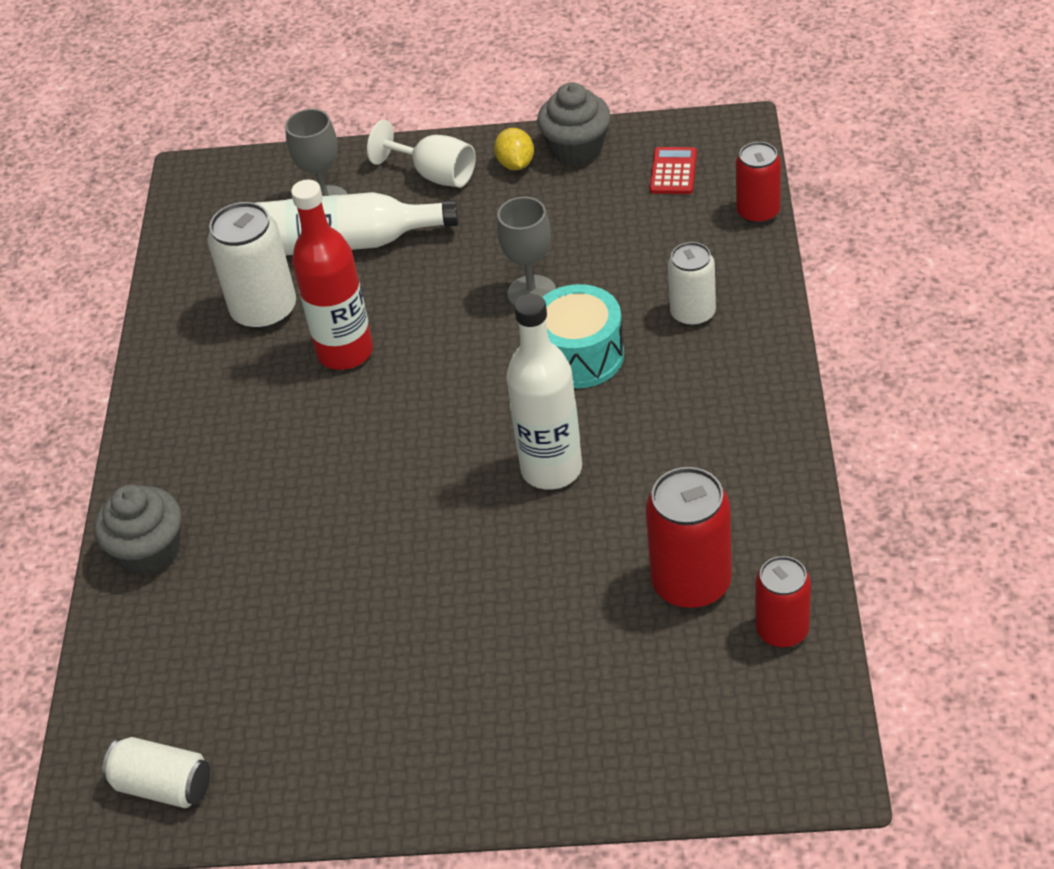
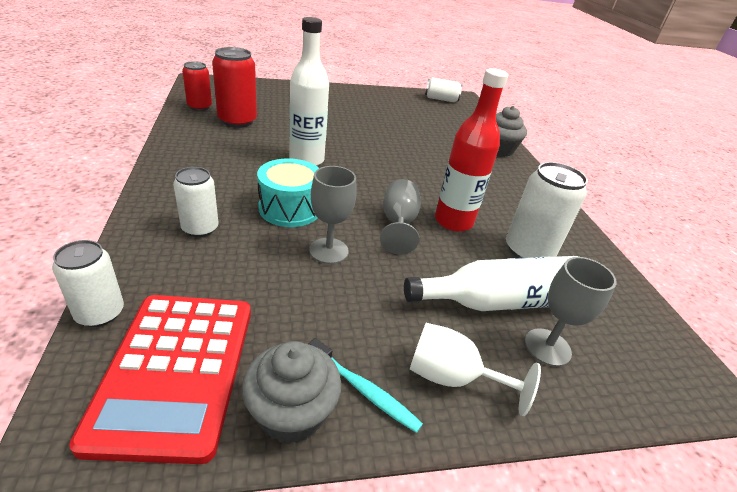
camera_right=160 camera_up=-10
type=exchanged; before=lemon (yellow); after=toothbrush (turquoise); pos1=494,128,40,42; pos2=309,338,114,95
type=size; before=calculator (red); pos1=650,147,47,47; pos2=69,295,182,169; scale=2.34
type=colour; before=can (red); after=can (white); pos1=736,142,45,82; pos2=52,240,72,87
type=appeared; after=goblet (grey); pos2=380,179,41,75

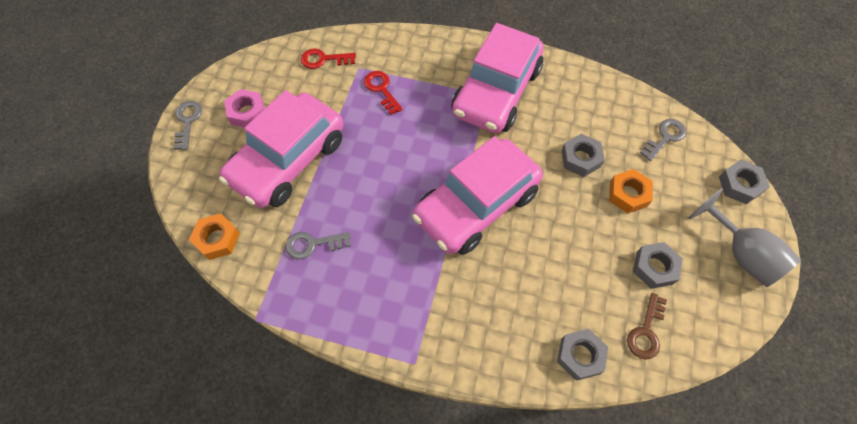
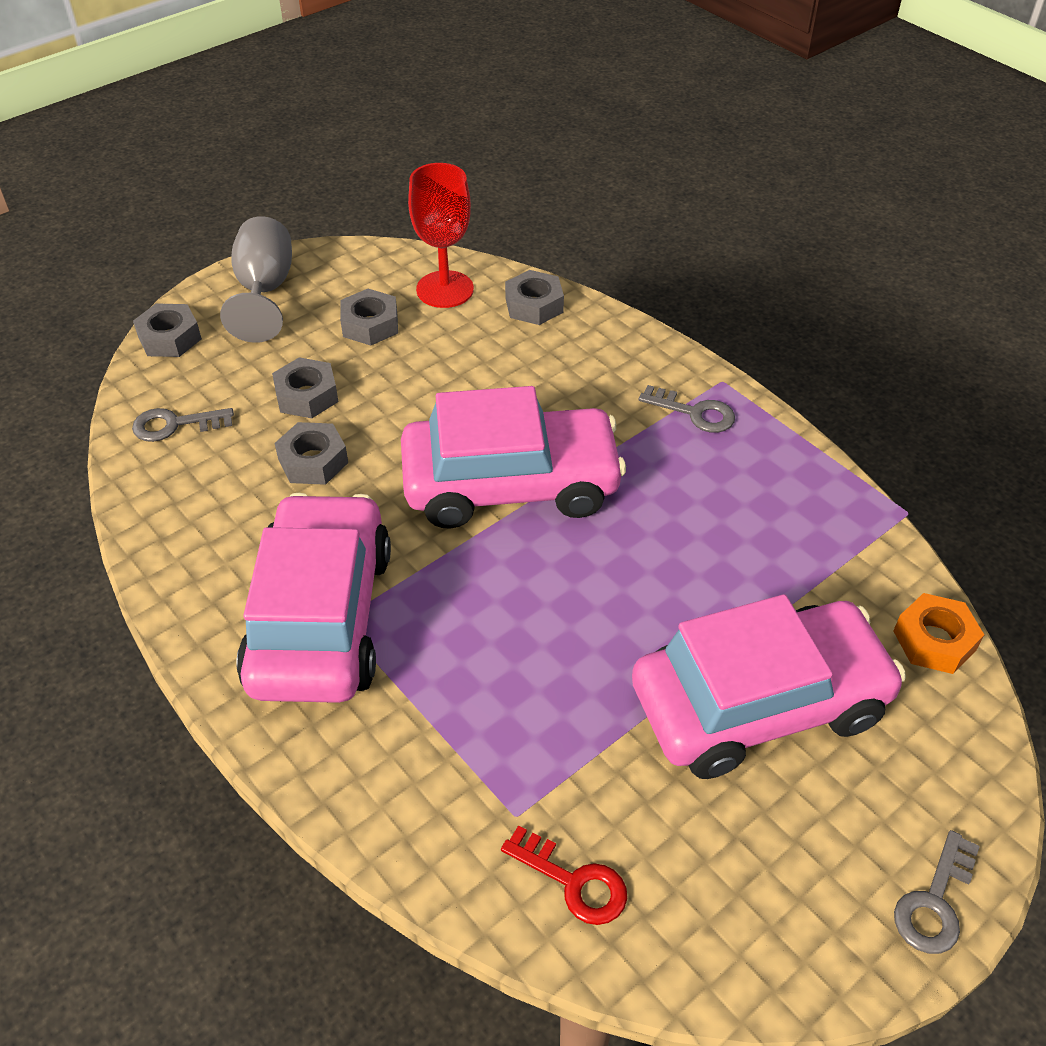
camera_right=-145 camera_up=-15
type=missing; before=nut (pink); pos1=224,89,40,39
type=relocated; before=key (grey); pos1=286,232,65,28; pos2=638,385,97,48
type=missing; before=key (red); pos1=364,71,39,44
type=spun; before=car (pink); pos1=451,23,93,110; pos2=236,493,155,210; turn=-60
type=colour; before=nut (orange); after=nut (grey); pos1=609,169,44,45; pos2=272,357,66,61
type=exchanged; before=key (brown); after=goblet (red); pos1=627,293,40,67; pos2=408,163,66,145

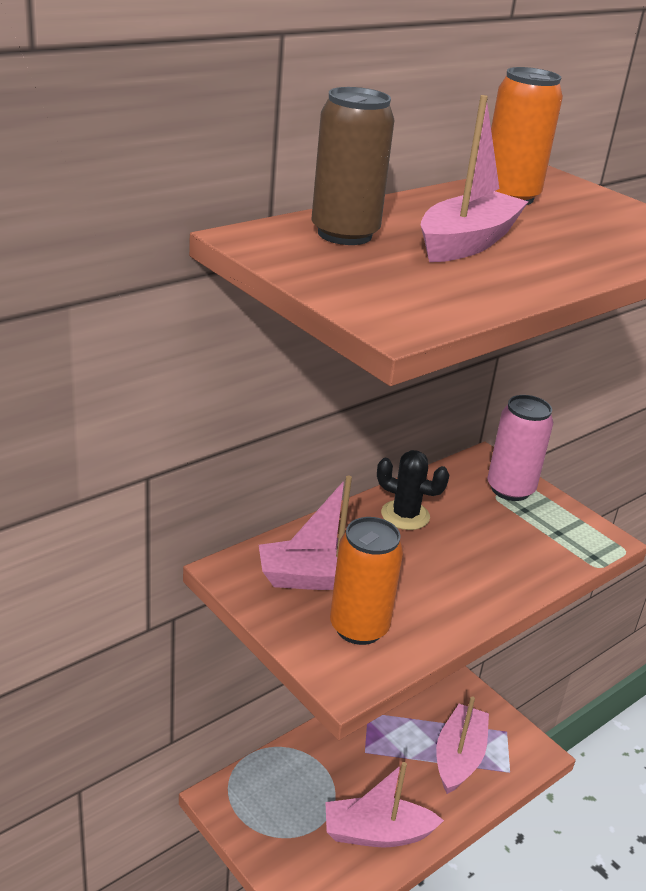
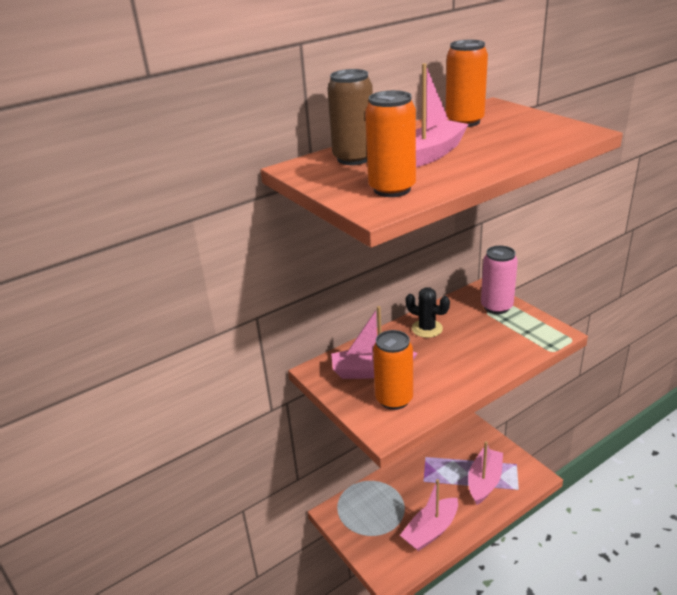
camera_right=10 camera_up=0
type=spun; before=boat (pink); pos1=325,762,119,85; pos2=400,479,58,72; turn=-45
type=appeared; after=can (orange); pos2=365,90,51,107

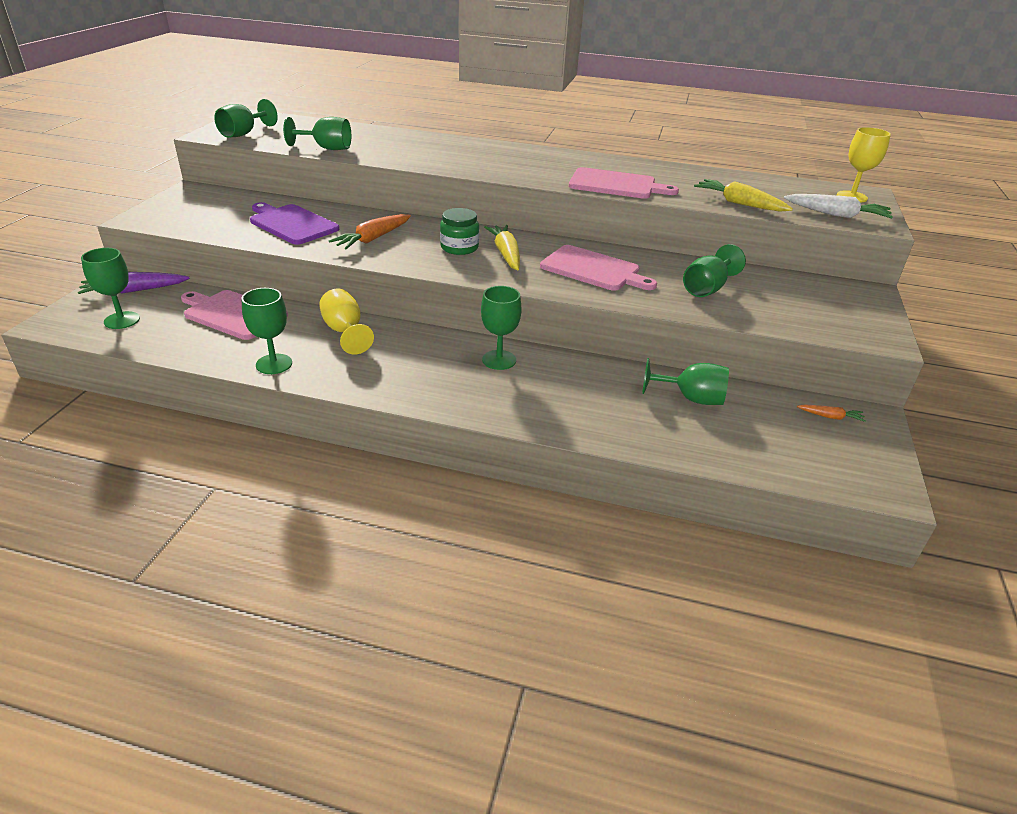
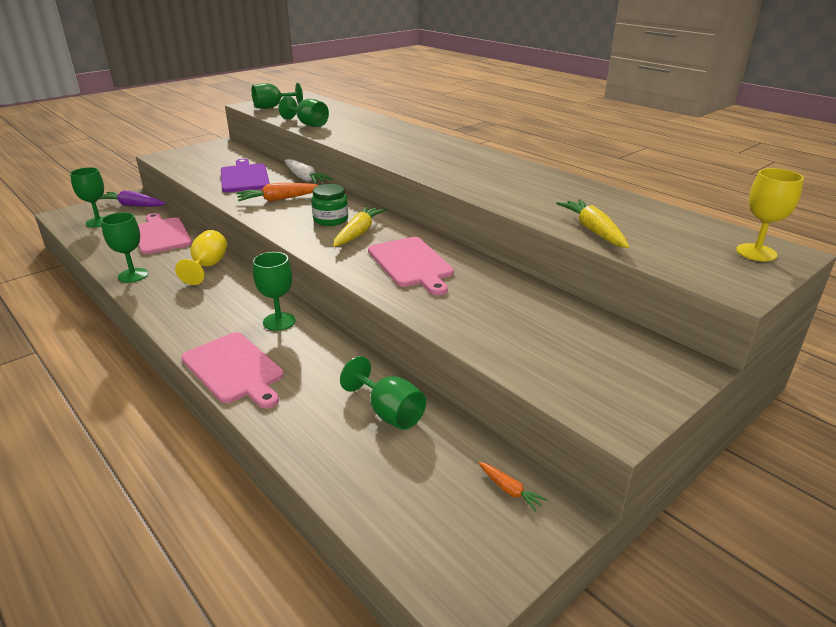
camera_right=35 camera_up=-5
type=relocated; before=cutting board (pink); pos1=569,167,110,32; pos2=181,332,103,77
type=missing; before=goblet (green); pos1=683,244,63,53
type=relocated; before=carrot (white); pos1=784,194,109,24; pos2=284,159,49,25

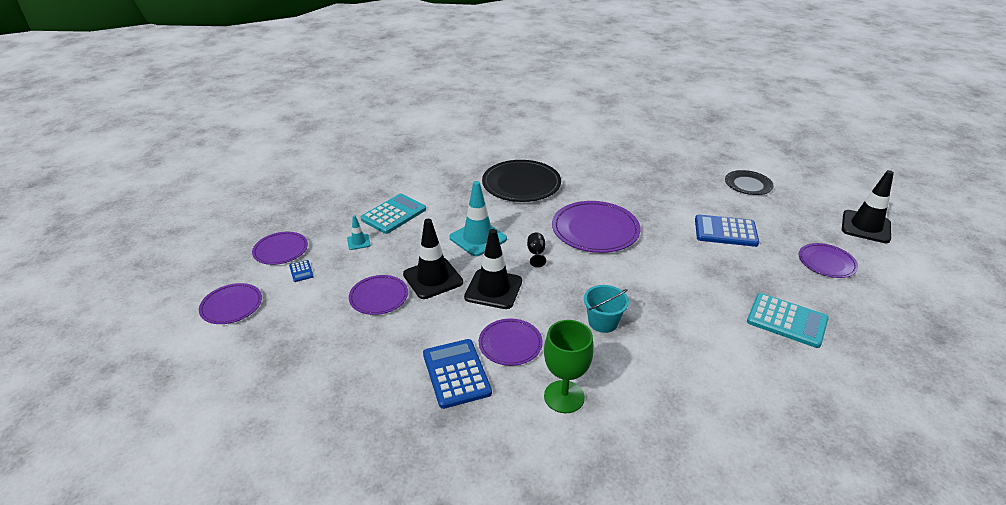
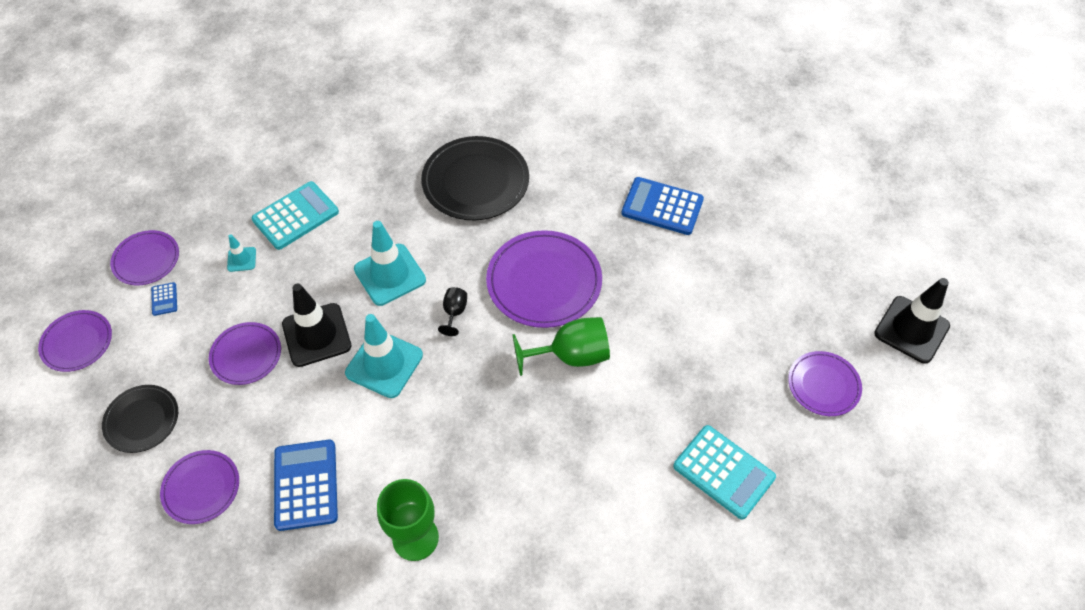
camera_right=10 camera_up=20
type=colour; before=traffic cone (black); after=traffic cone (turquoise); pos1=464,229,58,80; pos2=345,314,78,84
type=relocated; before=plate (purple); pos1=479,319,64,47; pos2=160,450,79,74
type=missing; before=bucket (turquoise); pos1=584,285,45,48
type=relocated; before=calculator (blue); pos1=695,214,64,33; pos2=621,177,83,58
type=relocated; before=plate (black); pos1=725,170,49,25; pos2=102,385,76,68
type=appeared; after=goblet (green); pos2=513,317,97,59

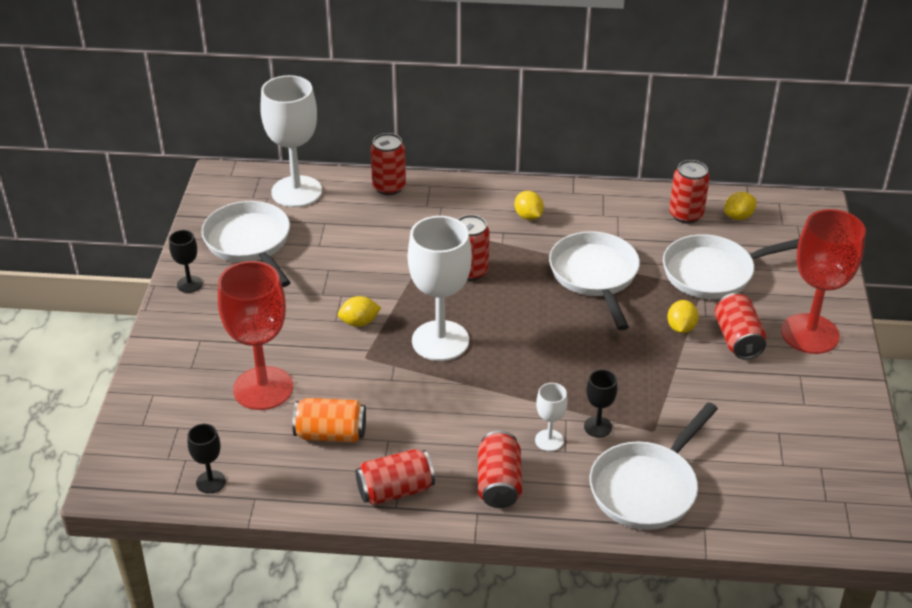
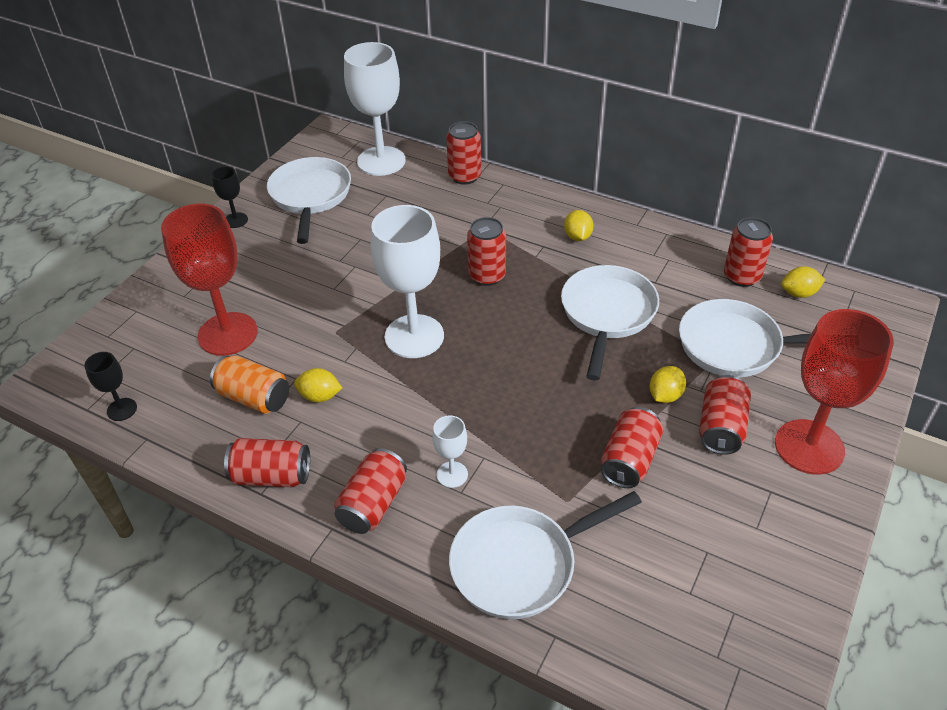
camera_right=25 camera_up=5
type=relocated; before=lemon (yellow); pos1=338,296,43,31; pos2=294,368,48,35
type=missing; before=goblet (black); pos1=584,369,33,69
type=appeared; after=can (red); pos2=601,407,62,81

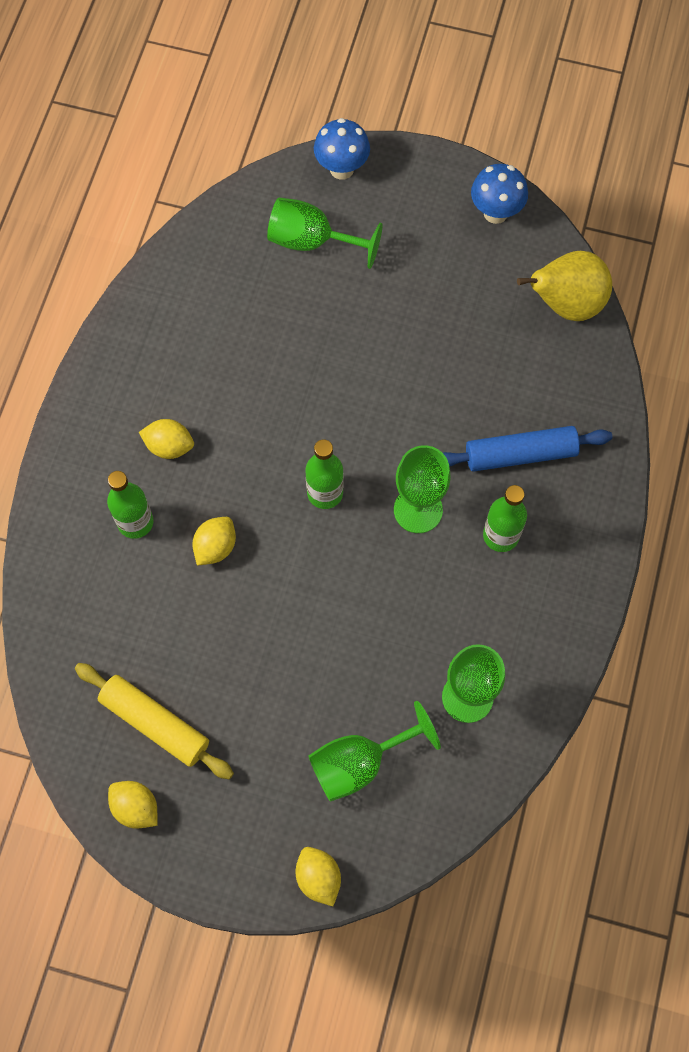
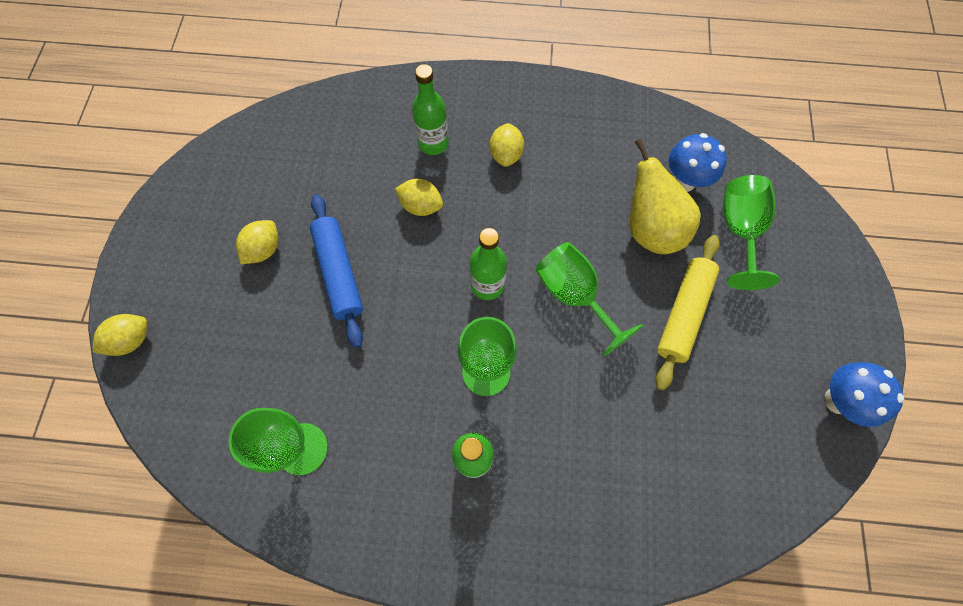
camera_right=80 camera_up=0
type=relocated; before=rolling pin (yellow); pos1=75,663,159,116; pos2=655,235,65,156
type=relocated; before=lemon (yellow); pos1=108,781,50,48; pos2=236,220,43,44
type=relocated; before=goblet (green); pos1=308,701,133,101; pos2=535,242,108,114
type=relocated; before=mushroom (blue); pos1=314,118,56,62; pos2=668,133,59,59
type=relocated; before=rolling pin (blue); pos1=443,426,169,46; pos2=310,194,53,154
type=relocated; before=pear (yellow); pos1=517,251,95,70; pos2=630,139,71,115

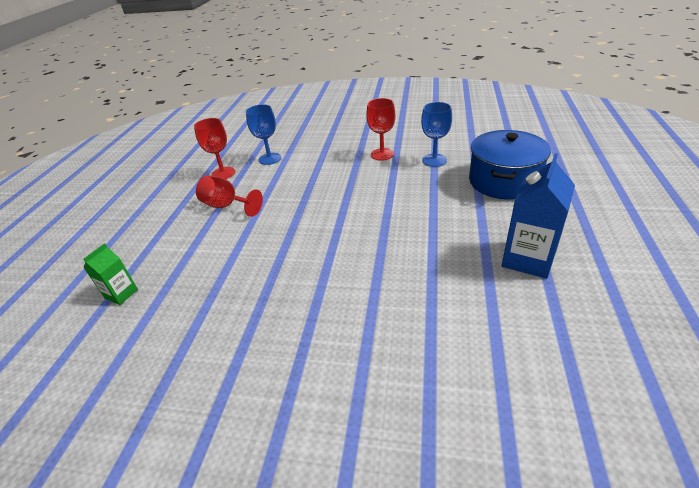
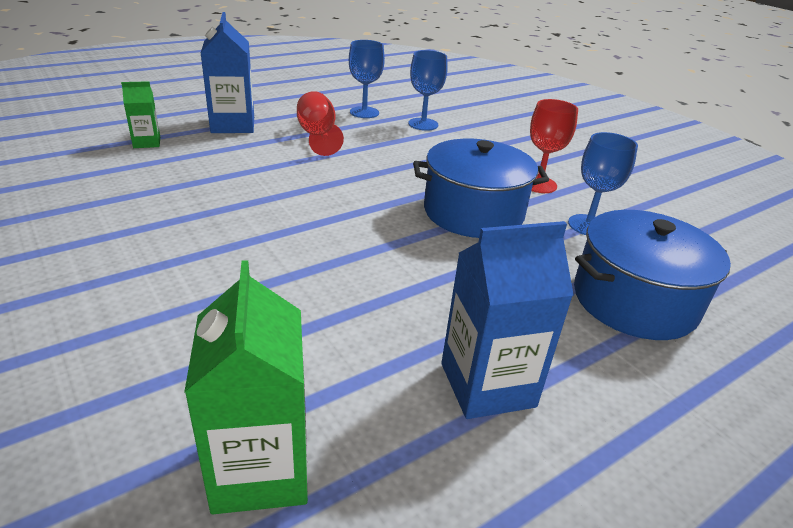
camera_right=40 camera_up=-5
type=colour; before=goblet (red); after=goblet (blue); pos1=194,118,41,61; pos2=349,40,36,78
type=appeared; after=carton (green); pos2=184,260,124,254
type=appeared; after=carton (blue); pos2=201,12,53,121
type=appeared; after=pot (blue); pos2=413,139,136,99

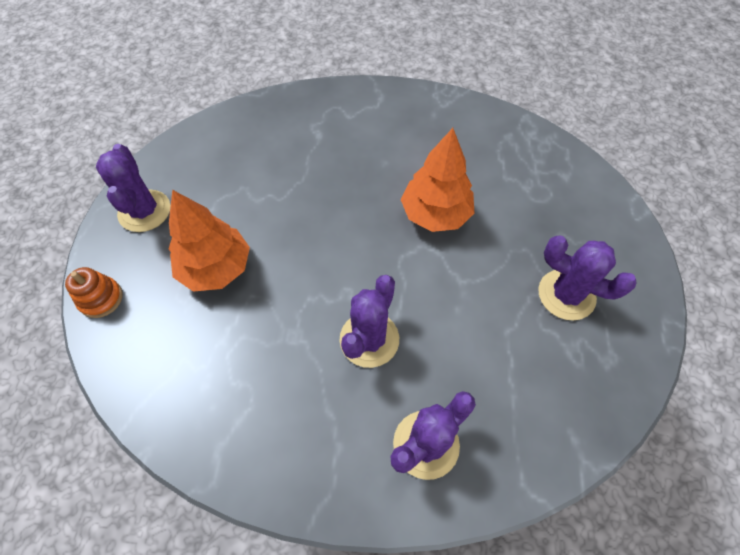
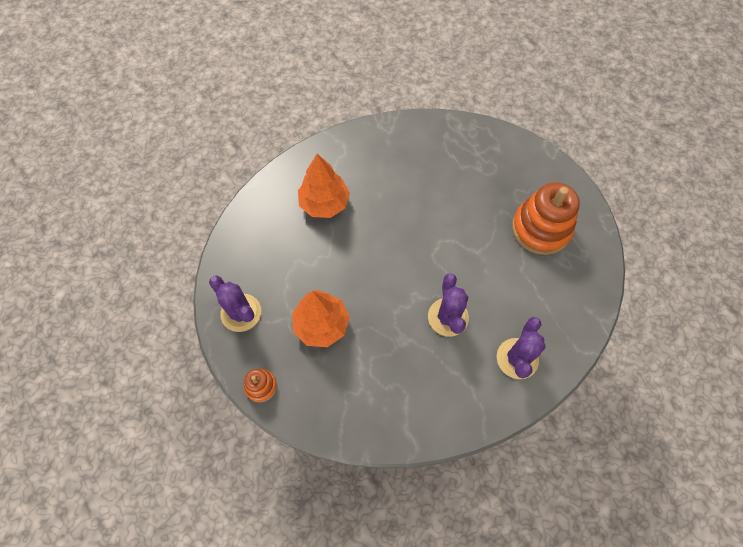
camera_right=-30 camera_up=5
type=relocated; before=tree (orange); pos1=400,128,74,104; pos2=298,154,52,64
type=exchanged; before=cactus (purple); after=stacking toy (orange); pos1=538,236,99,84; pos2=512,182,68,73

